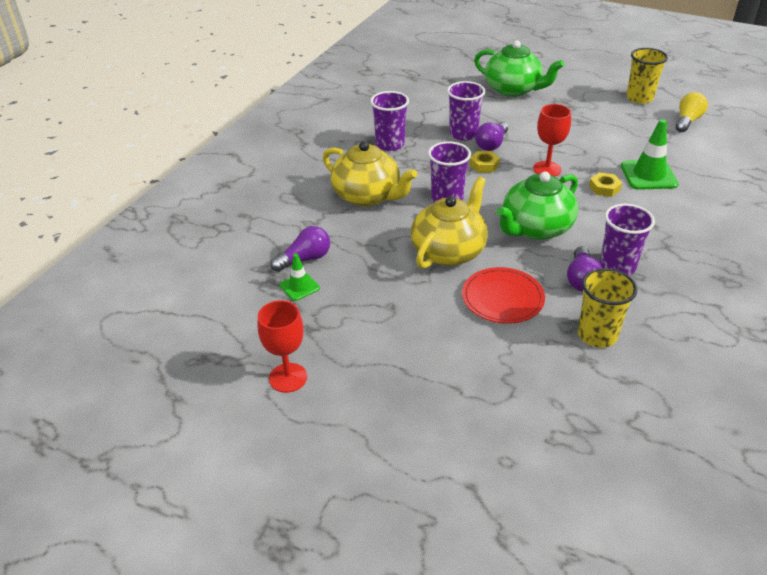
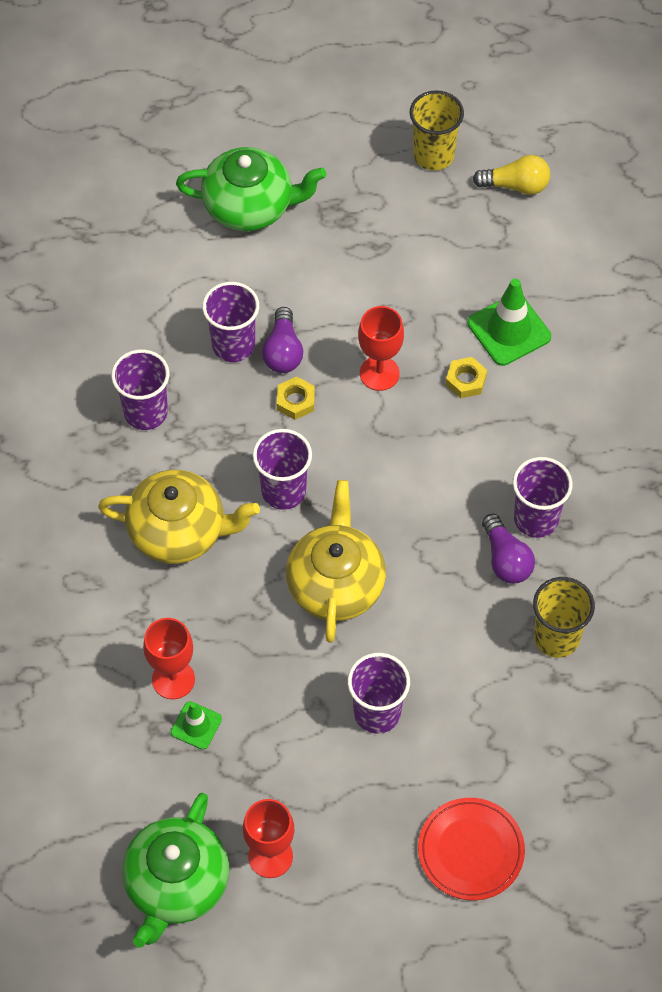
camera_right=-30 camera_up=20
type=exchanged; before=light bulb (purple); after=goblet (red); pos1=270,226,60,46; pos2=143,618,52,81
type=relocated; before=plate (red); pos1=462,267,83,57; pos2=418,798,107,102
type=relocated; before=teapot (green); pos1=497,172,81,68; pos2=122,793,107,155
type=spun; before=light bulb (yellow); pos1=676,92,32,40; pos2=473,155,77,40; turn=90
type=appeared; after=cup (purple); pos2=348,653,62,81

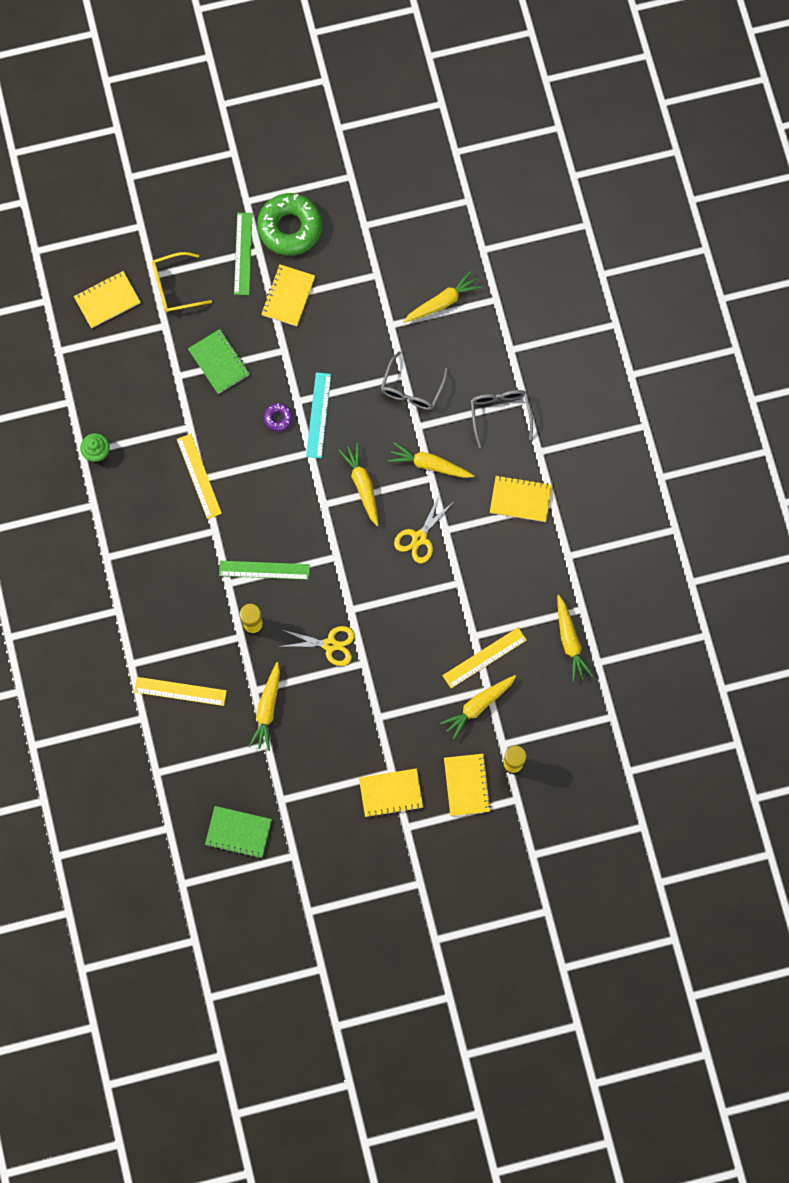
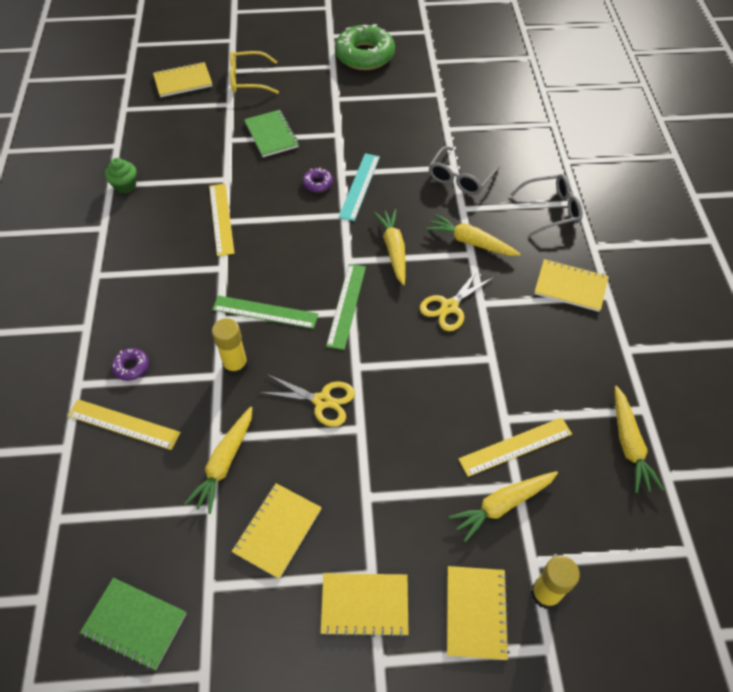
camera_right=10 camera_up=-20
type=relocated; before=ruler (green); pos1=234,213,19,82; pos2=326,264,40,86
type=relocated; before=notebook (yellow); pos1=261,264,54,62; pos2=232,483,90,96
type=missing; before=carrot (yellow); pos1=403,271,79,52
type=spun; before=glasses (grey); pos1=471,390,62,58; pos2=510,174,73,62; turn=75
type=appeared; after=donut (purple); pos2=112,348,37,33

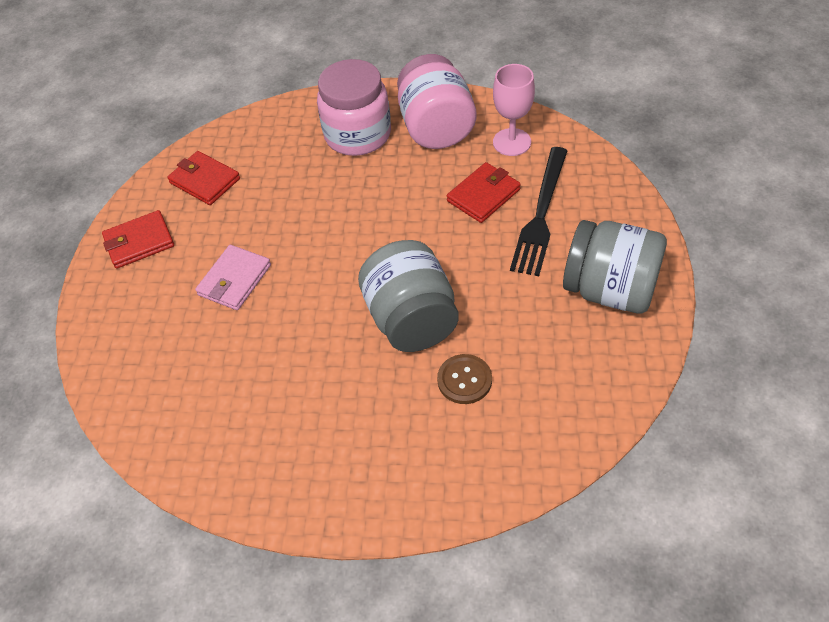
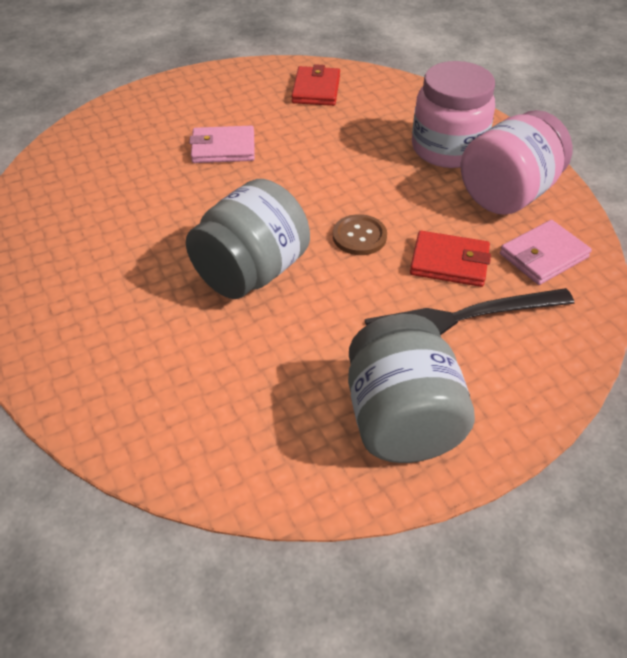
camera_right=55 camera_up=-5
type=missing; before=wallet (red); pos1=102,210,72,59
type=relocated; before=button (brown); pos1=437,354,55,50; pos2=333,214,54,41
type=exchanged; before=goblet (pink); after=wallet (pink); pos1=493,64,42,92; pos2=500,220,92,65

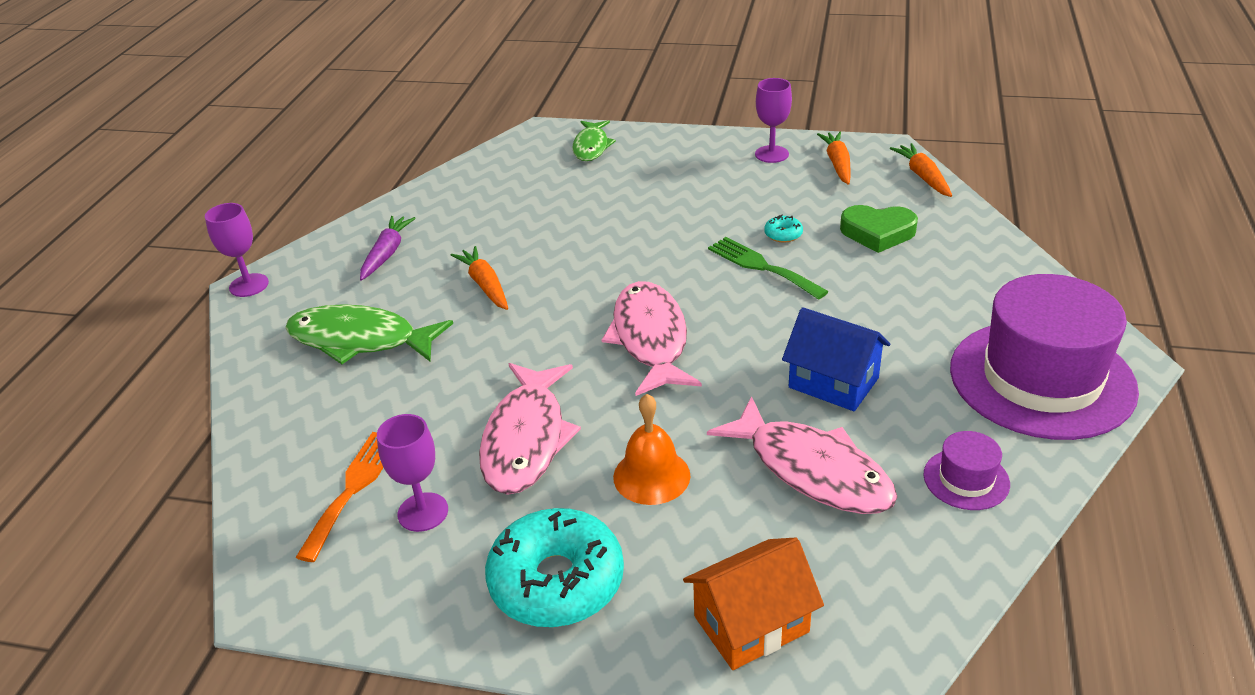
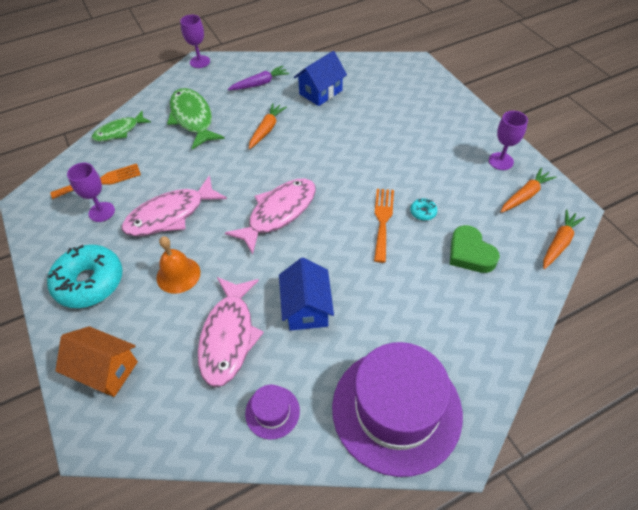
camera_right=50 camera_up=15
type=relocated; before=fish (green); pos1=572,120,44,41; pos2=92,111,59,31
type=colour; before=fork (green); after=fork (orange); pos1=708,237,121,63; pos2=374,189,20,74
type=appeared; after=house (blue); pos2=294,51,53,55

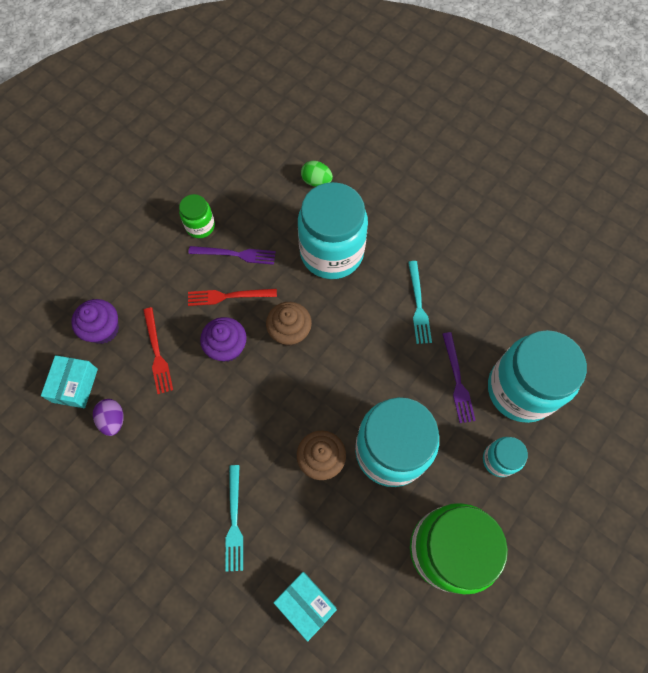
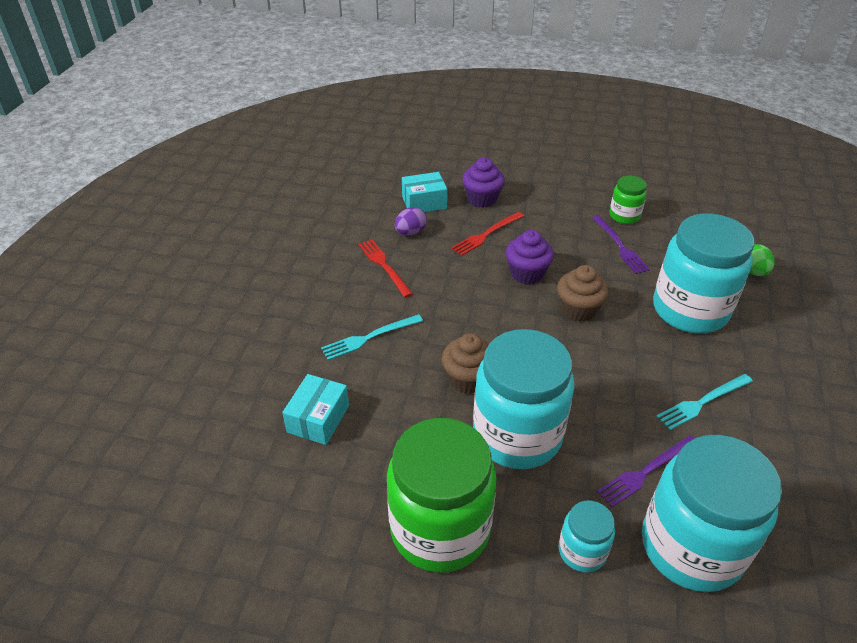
camera_right=65 camera_up=-25
type=relocated; before=fork (red); pos1=188,289,89,17; pos2=359,239,54,59

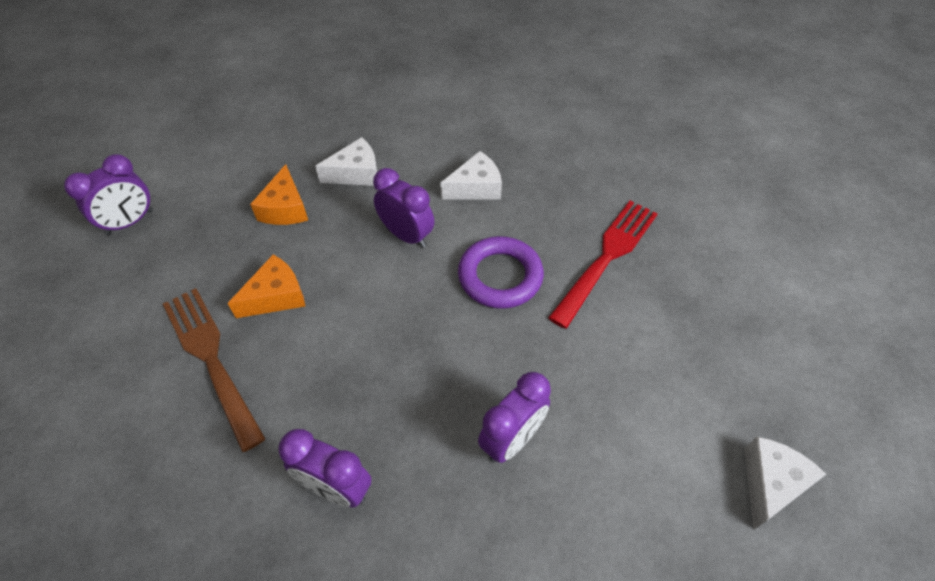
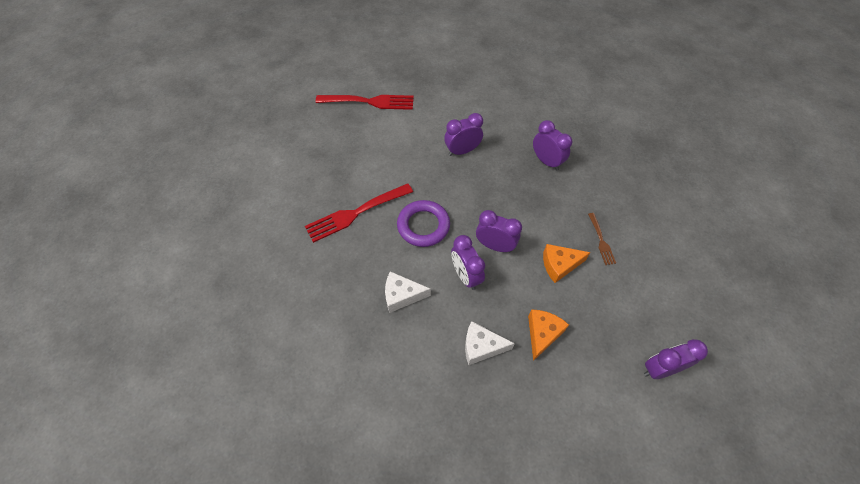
camera_right=-155 camera_up=5
type=size; before=fork (brown); pos1=163,288,103,164; pos2=588,213,28,52; scale=0.51
type=exchanged; before=cheese (white); after=fork (red); pos1=744,437,82,92; pos2=316,95,98,15
type=appeared; after=clock (purple); pos2=476,210,46,42

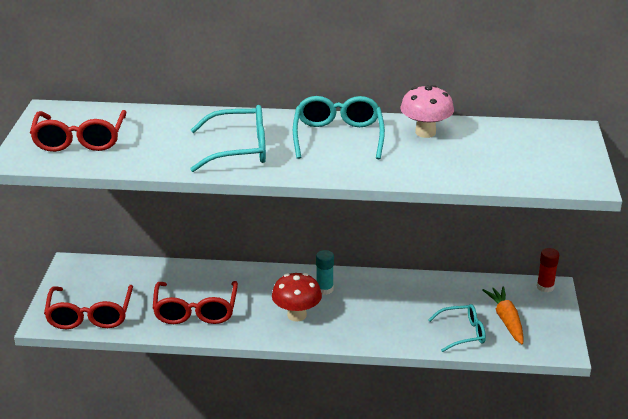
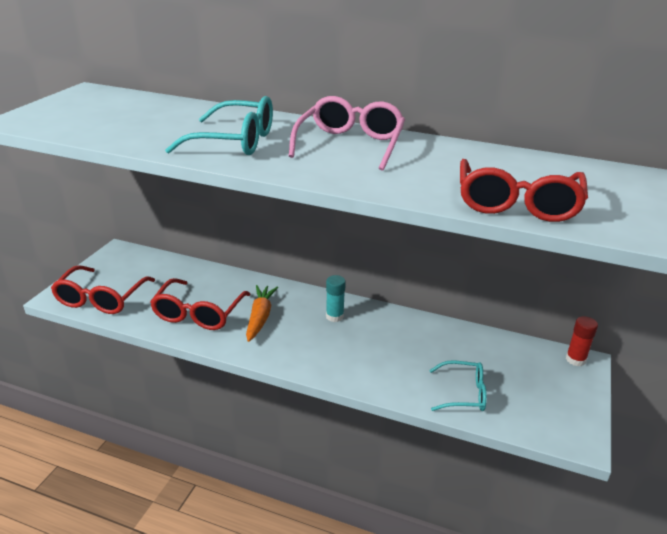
camera_right=15 camera_up=0
type=relocated; before=glasses (red); pos1=30,110,96,42; pos2=460,159,128,63
type=missing; before=mushroom (red); pos1=272,273,50,49
type=colour; before=glasses (turquoise); after=glasses (pink); pos1=293,96,92,63; pos2=289,96,116,75
type=missing; before=mushroom (pink); pos1=400,85,54,53
type=relocated; before=carrot (orange); pos1=482,287,42,57; pos2=246,285,33,57

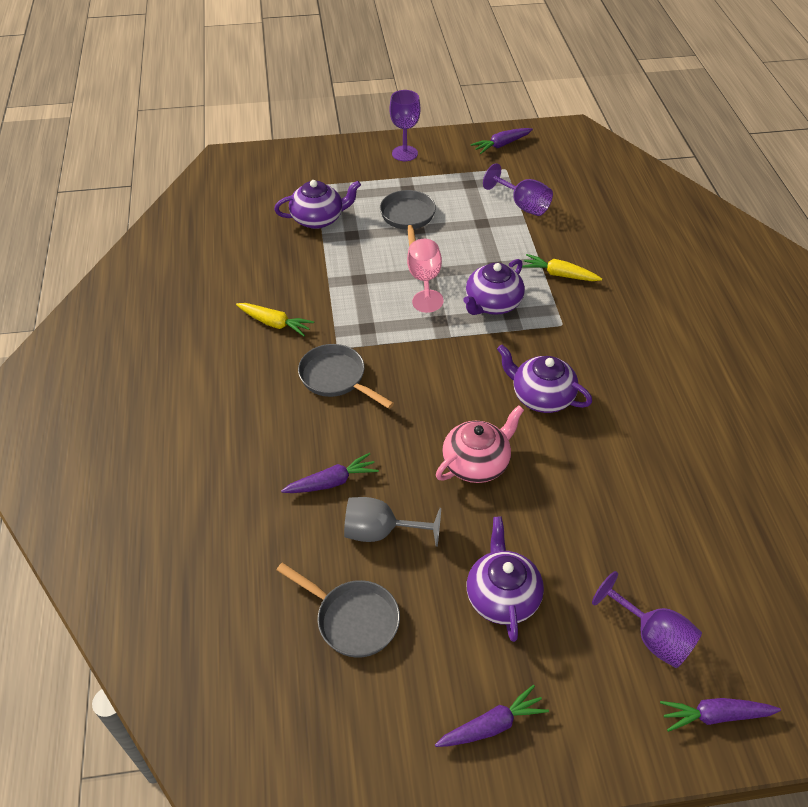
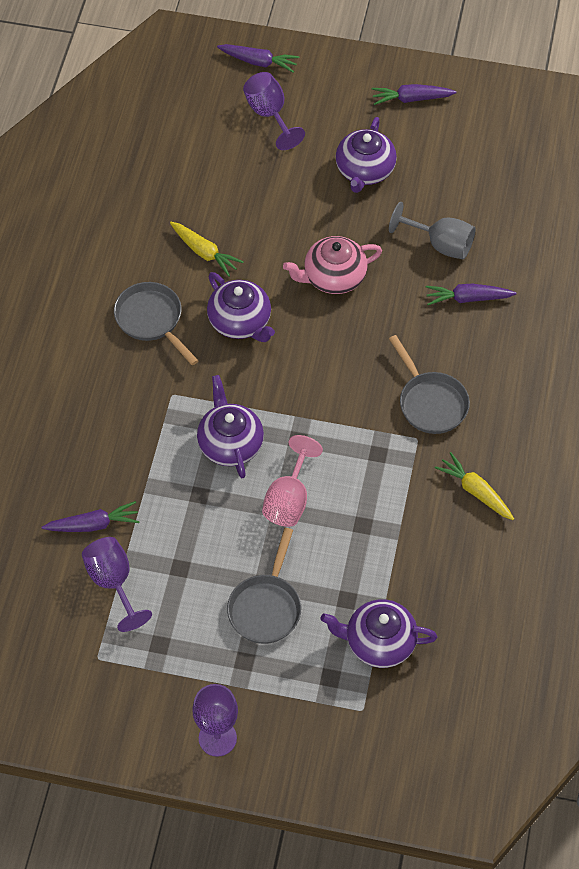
camera_right=-160 camera_up=10
type=relocated; before=pan (grey); pos1=277,563,123,95; pos2=114,282,85,83
type=spun; before=teapot (purple); pos1=463,259,62,56; pos2=197,375,67,103; turn=-75
type=relocated; before=carrot (purple); pos1=471,128,62,26; pos2=42,501,98,31
type=relocated; before=carrot (yellow); pos1=522,254,80,27; pos2=170,222,74,55

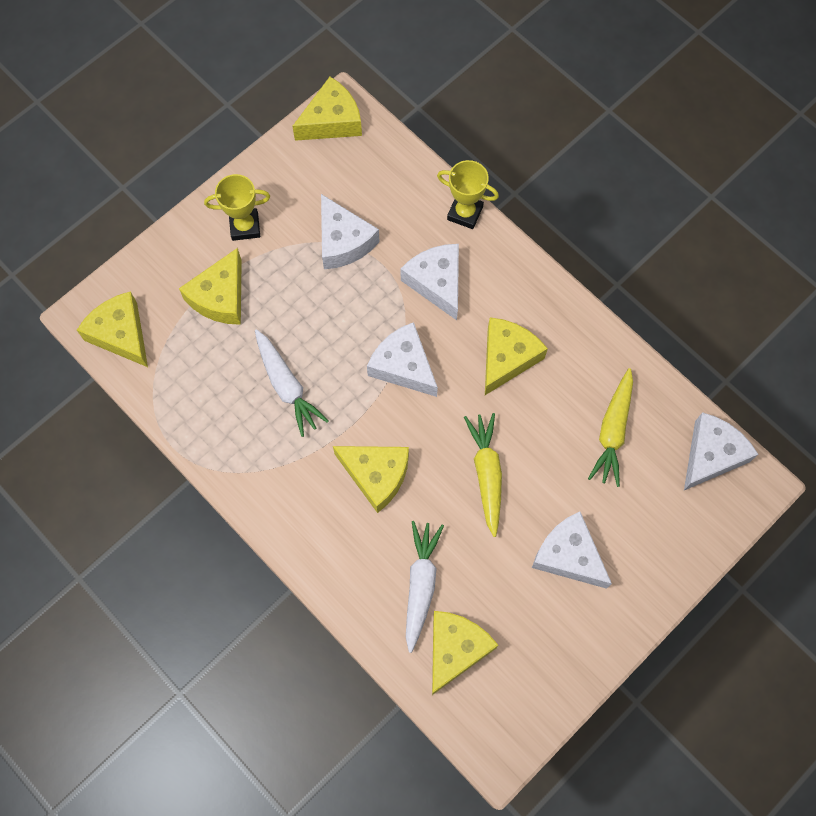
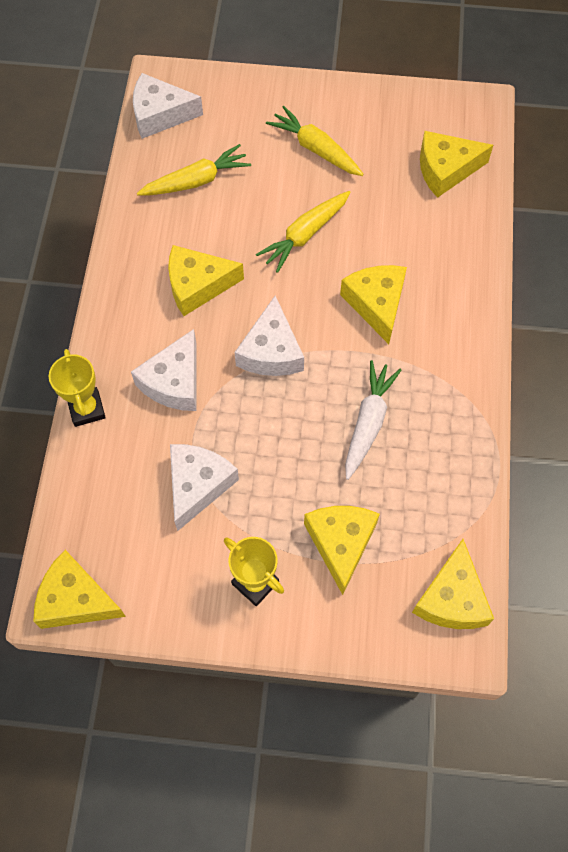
camera_right=-130 camera_up=-5
type=spun; before=cheese (yellow); pos1=179,248,63,77; pos2=304,506,76,89; turn=-75
type=missing; before=carrot (white); pos1=406,521,38,132
type=exchanged; before=cheese (white); after=carrot (yellow); pos1=532,512,80,77; pos2=266,106,98,70

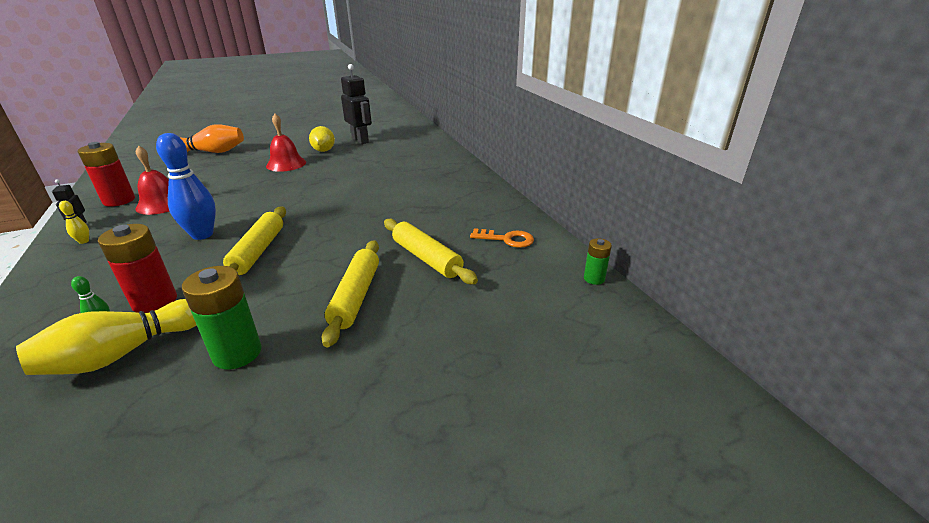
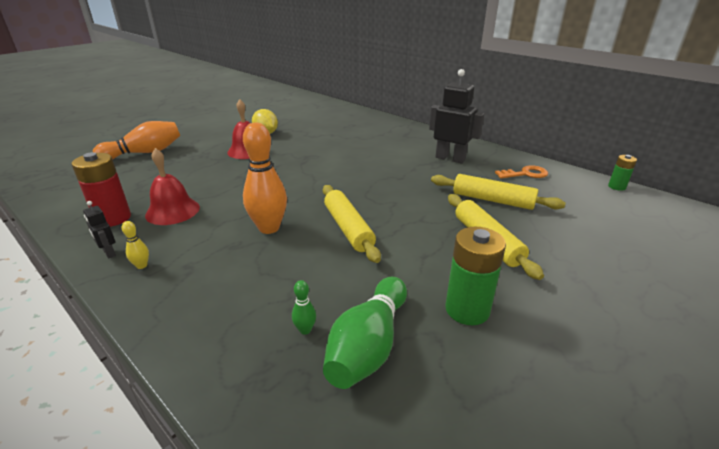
camera_right=-25 camera_up=0
type=colour; before=bowling pin (yellow); after=bowling pin (green); pos1=16,299,180,76; pos2=323,277,84,112
type=missing; before=battery (red); pos1=98,224,79,89
type=colour; before=bowling pin (blue); after=bowling pin (orange); pos1=156,133,60,107; pos2=243,123,44,111
type=relocated; before=robot (black); pos1=341,64,31,80; pos2=429,69,55,95

